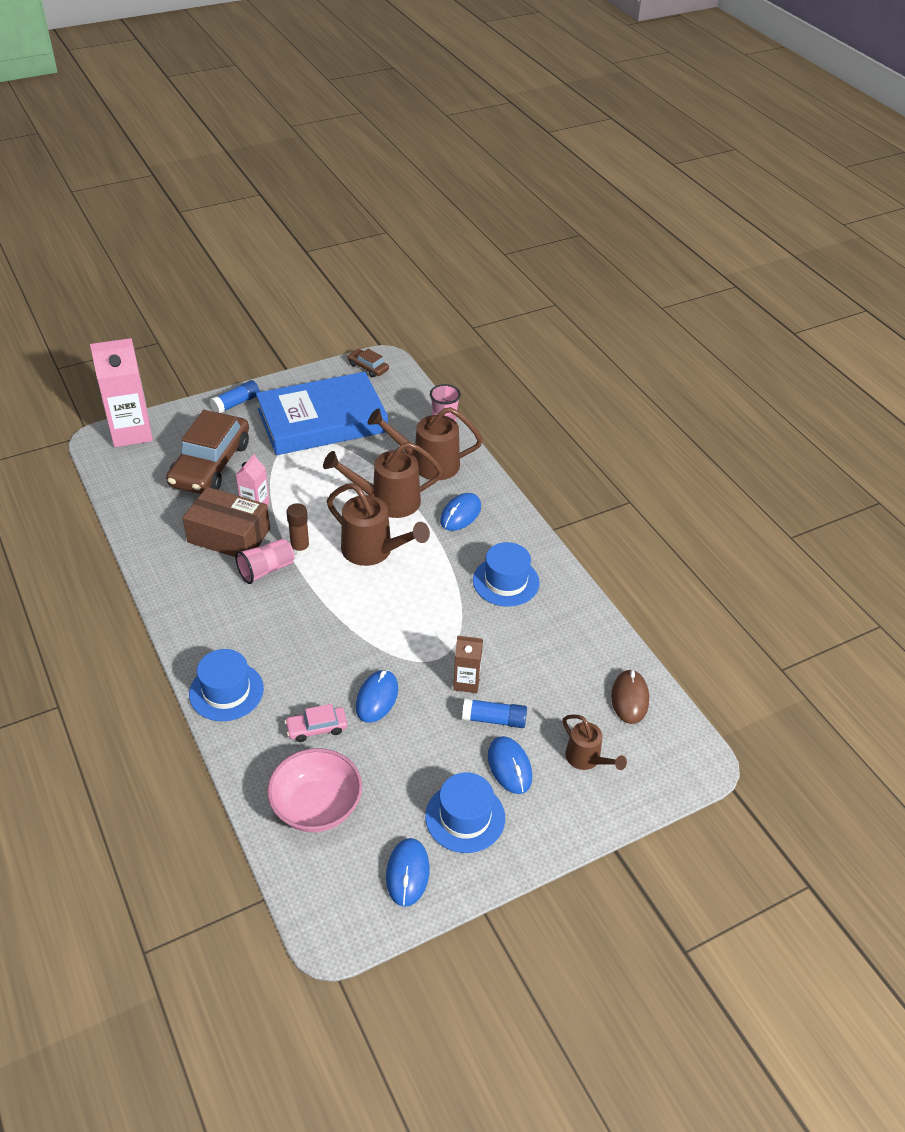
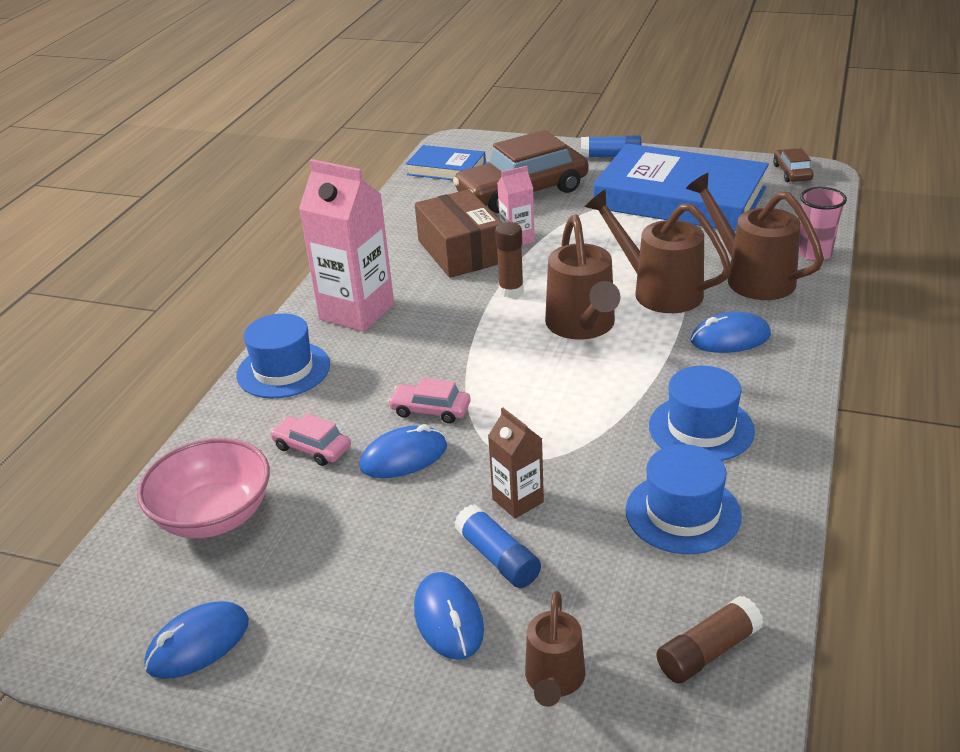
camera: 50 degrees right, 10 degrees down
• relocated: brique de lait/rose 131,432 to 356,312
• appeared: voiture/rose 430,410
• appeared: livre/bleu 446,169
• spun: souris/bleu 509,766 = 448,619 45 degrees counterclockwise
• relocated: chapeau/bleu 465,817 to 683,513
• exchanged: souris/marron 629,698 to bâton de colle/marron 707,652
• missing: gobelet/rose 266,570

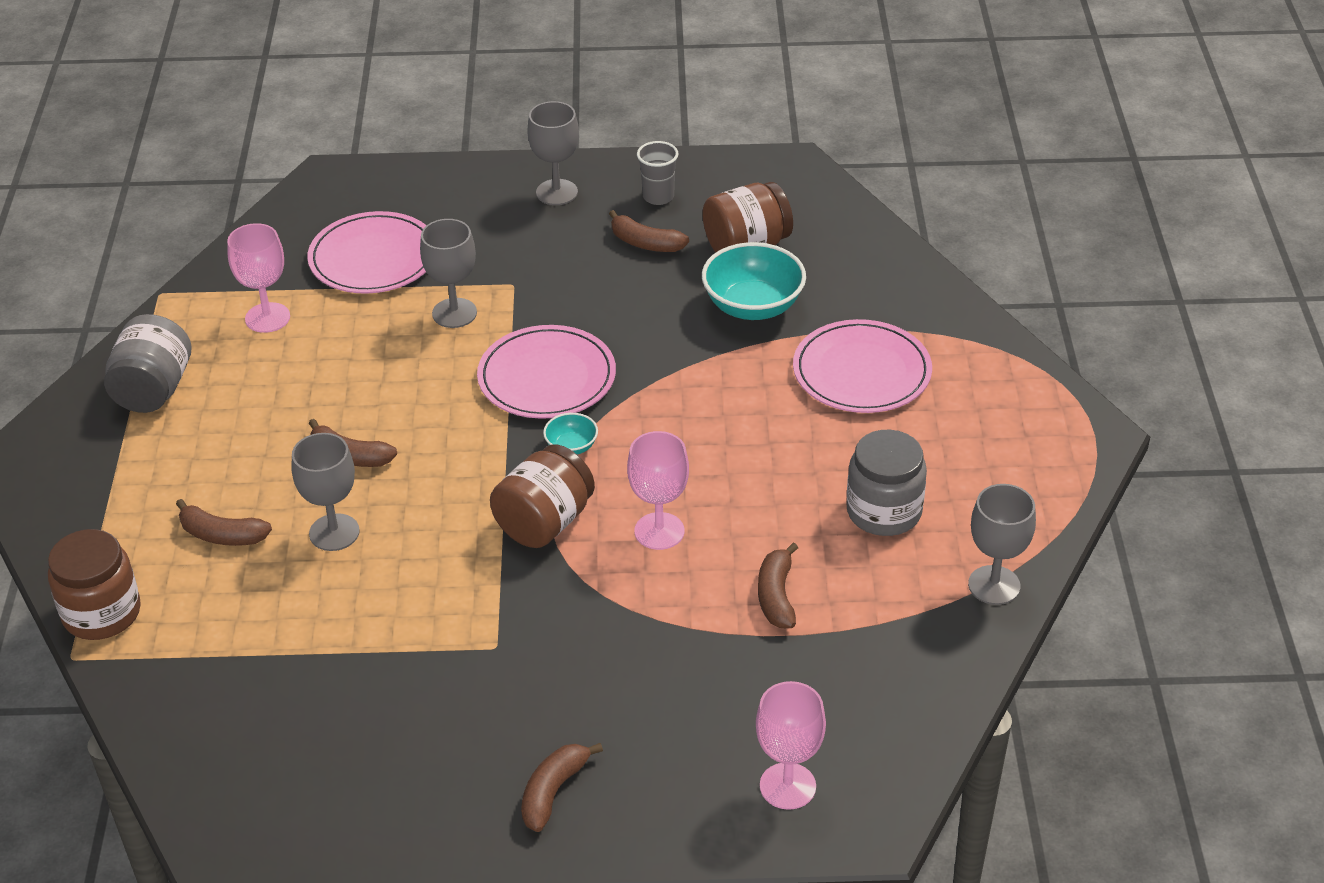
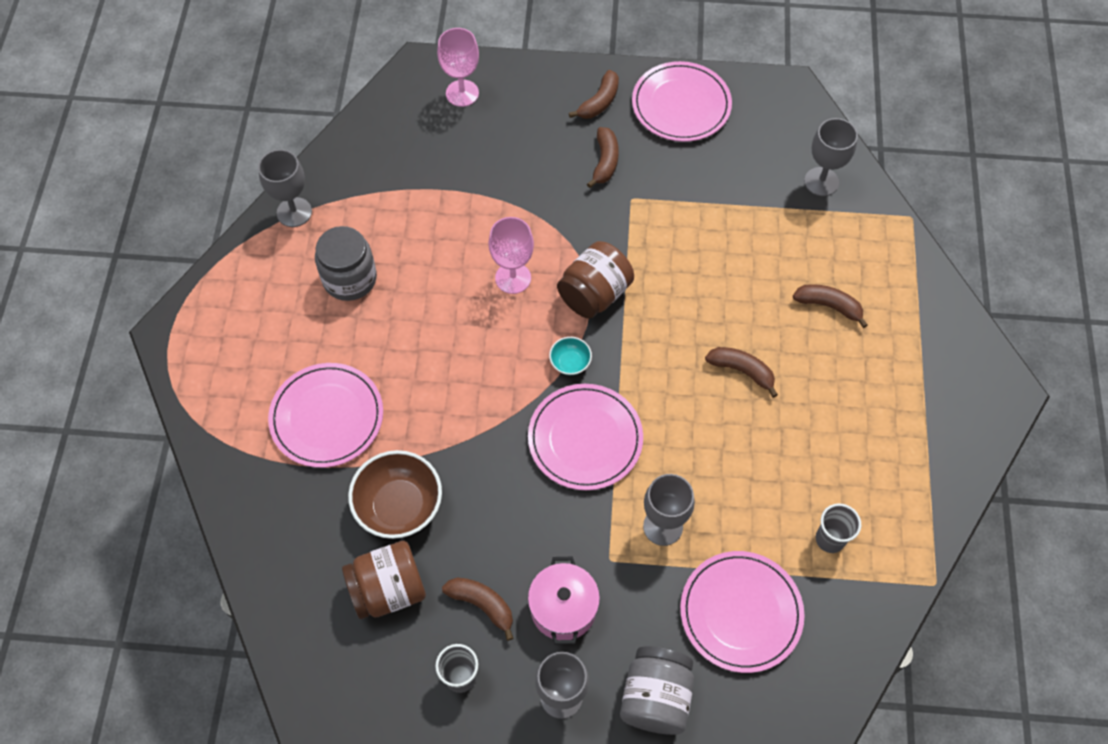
camera: 175 degrees left, 20 degrees up
• colour: bol/turquoise 753,306 to bol/marron 399,506
• appeared: marmite/rose 563,608
• relocated: banane/marron 776,596 to 605,162
• relocated: bocal/gris 153,390 to 655,697
• appeared: assiette/rose 681,105
• relocated: verre à pied/gris 334,532 to 821,181
• exchanged: verre à pied/rose 267,318 to gobelet/gris 830,539
• missing: bocal/marron 102,613

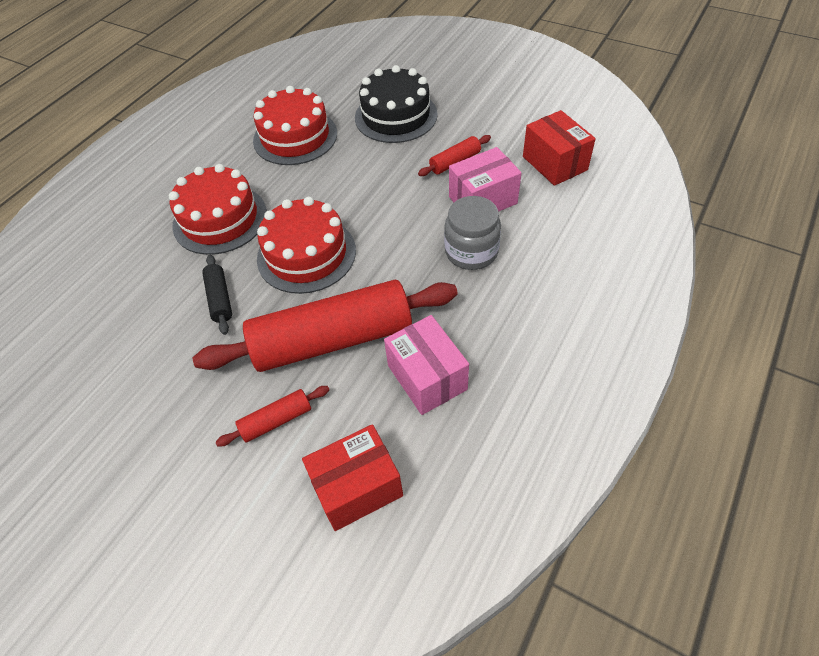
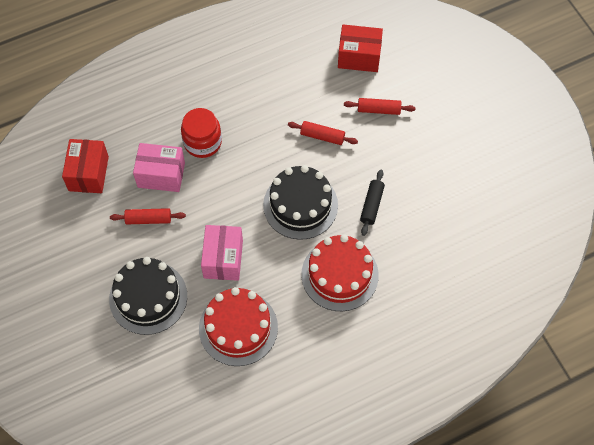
camera: 150 degrees left, 10 degrees up
• colour: bocal/gris 471,252 to bocal/rouge 202,142
• relocated: boîte/rose 427,377 to 223,259
• colour: gâteau/rouge 306,254 to gâteau/noir 300,205
• size: rouleau à pâtisserie/rouge 333,339 = 322,136 x0.42

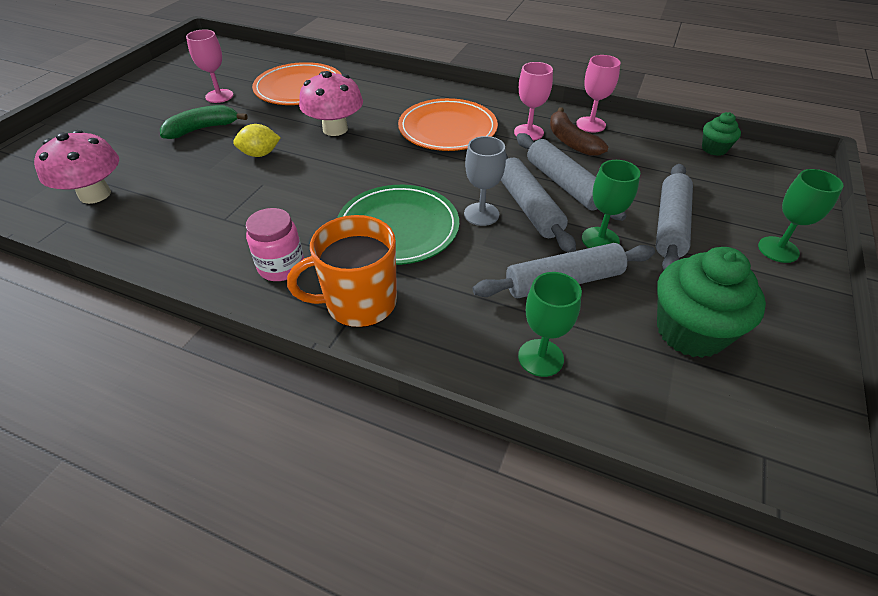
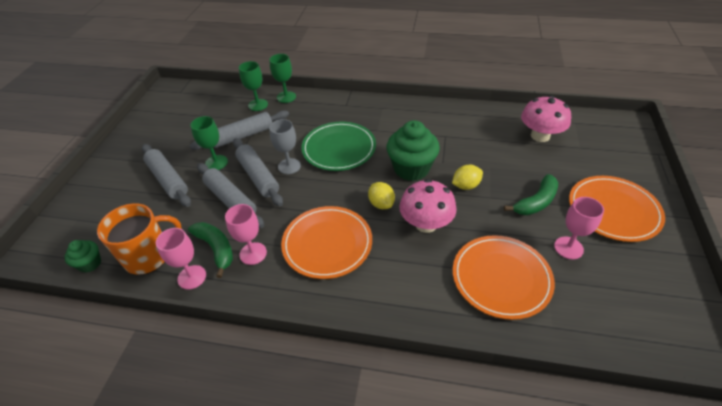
camera: 170 degrees right, 0 degrees up
• relocated: tasse/orange 359,303 to 148,256
• spun: rouleau à pâtisserie/gris 670,225 = 168,180 45 degrees counterclockwise
• colour: banane/marron 571,141 to banane/vert 216,249
• relocated: verre à pied/vert 778,249 to 286,97
• appeared: citron/jaune 381,204
• relocated: muffin/vert 690,331 to 411,168
• appeared: assiette/orange 613,210
• missing: bocal/rose 281,267

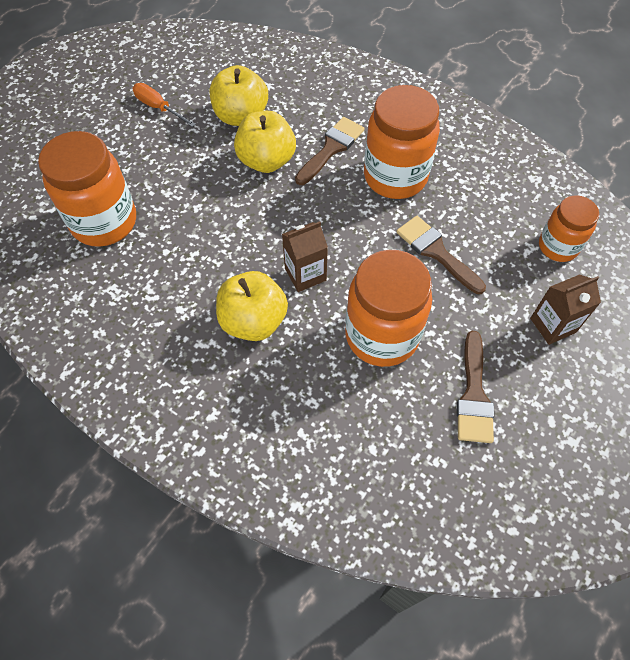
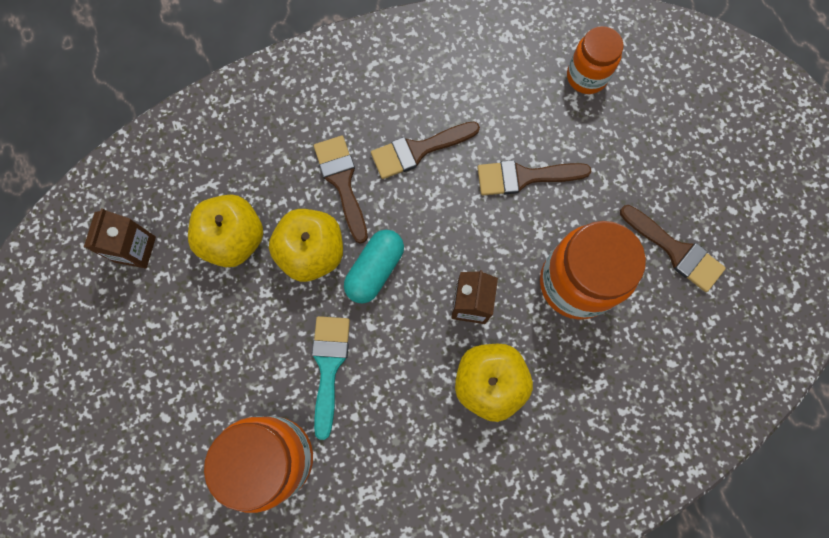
camera: 55 degrees left, 15 degrees up
• relocated: brique de lait/marron 552,325 to 135,249
• appeared: pinceau/turquoise 329,366
• appeared: gélule/turquoise 375,270
• exchanged: bocal/orange 395,177 to pinceau/marron 418,150
• missing: tournevis/orange 158,108

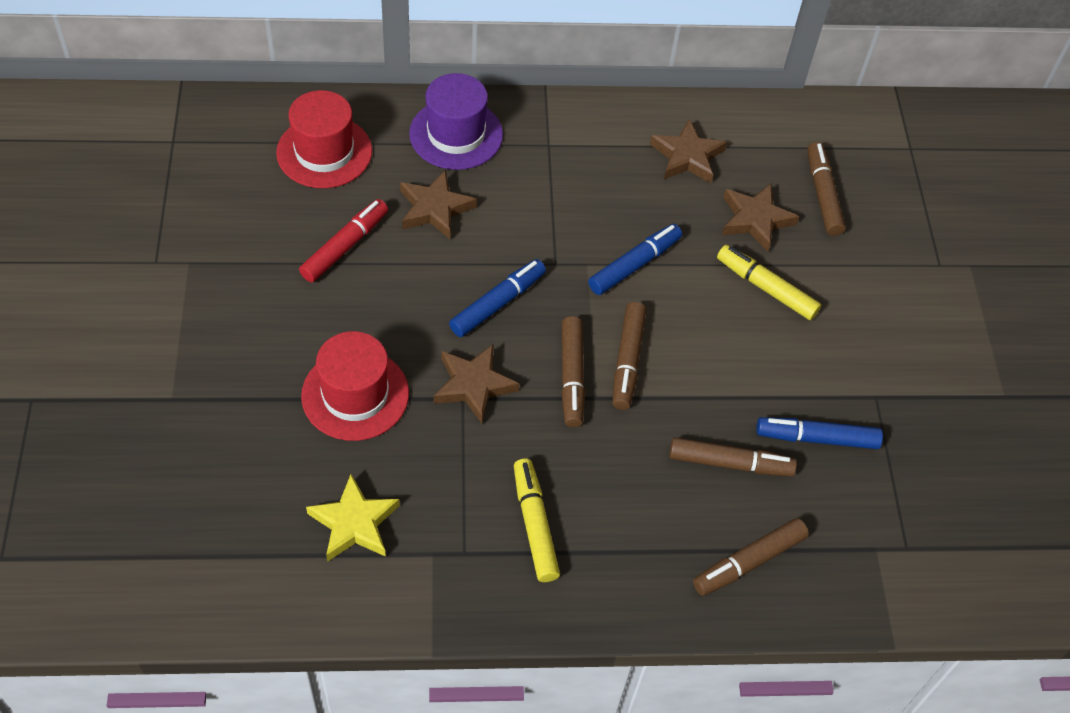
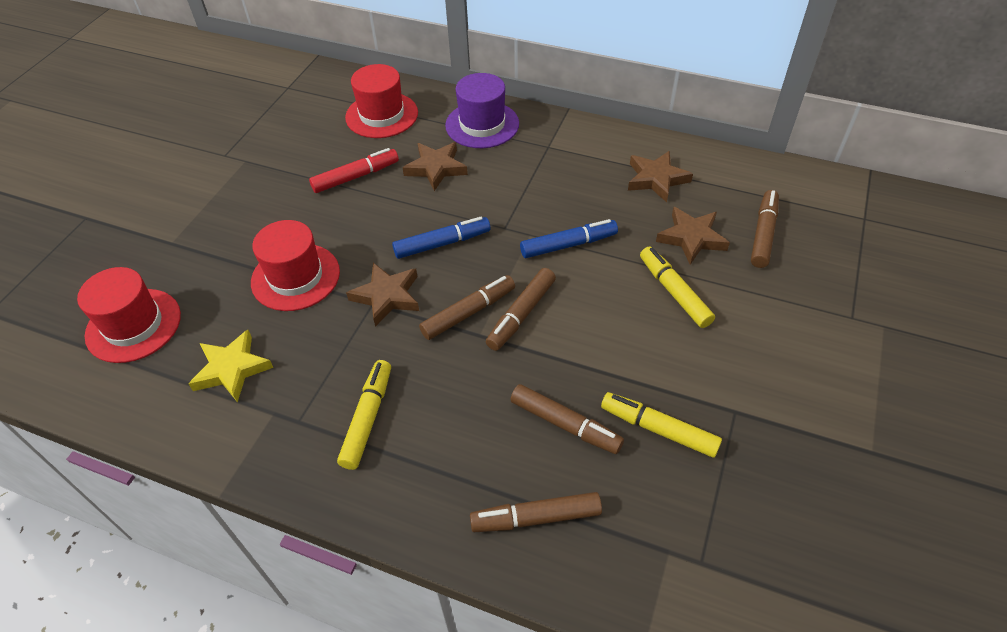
camera: 30 degrees right, 5 degrees down
• appeared: chapeau/rouge 133,325
• spun: feutre/marron 572,376 = 468,313 150 degrees counterclockwise
• colour: feutre/bleu 817,438 to feutre/jaune 659,429

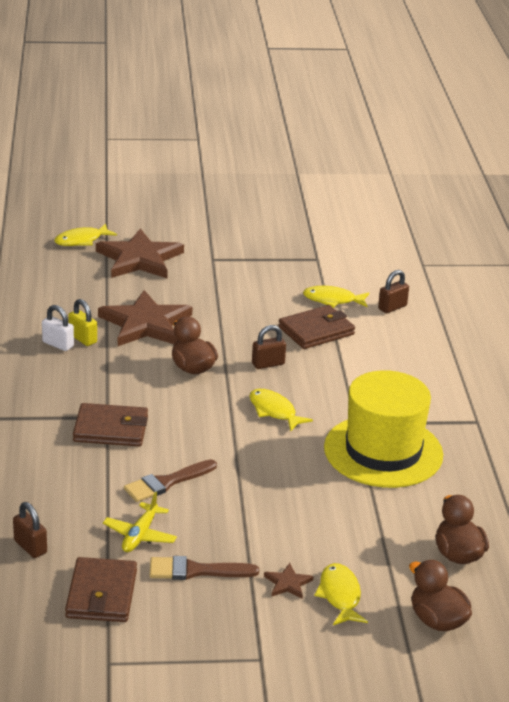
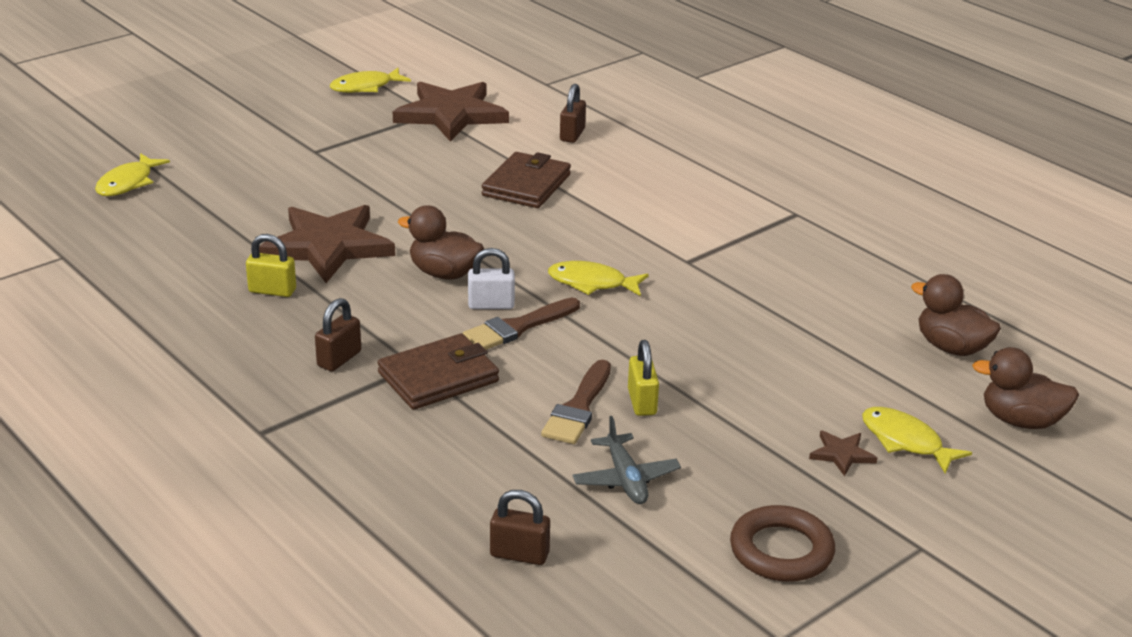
camera: 35 degrees left, 0 degrees up
• relocated: cadenas/marron 268,364 to 339,359
• relocated: poisson/jaune 332,300 to 365,87
• relocated: étoile/marron 139,259 to 451,114
• relocated: pinceau/marron 196,571 to 517,327
• relocated: cadenas/blanc 58,344 to 491,305
• colour: avion/jaune 140,535 to avion/gris 625,479
• appeared: cadenas/jaune 642,402
• appeared: anneau/marron 781,551
• missing: portefeuille/marron 101,594
• missing: chapeau/jaune 383,451

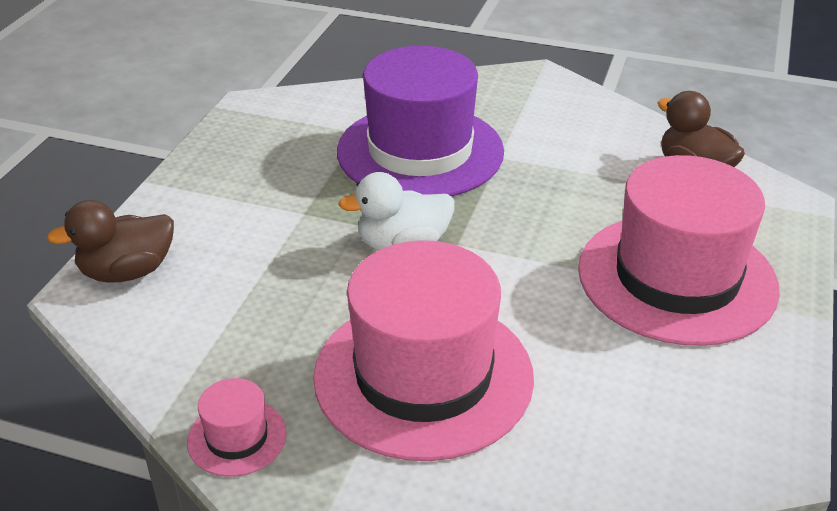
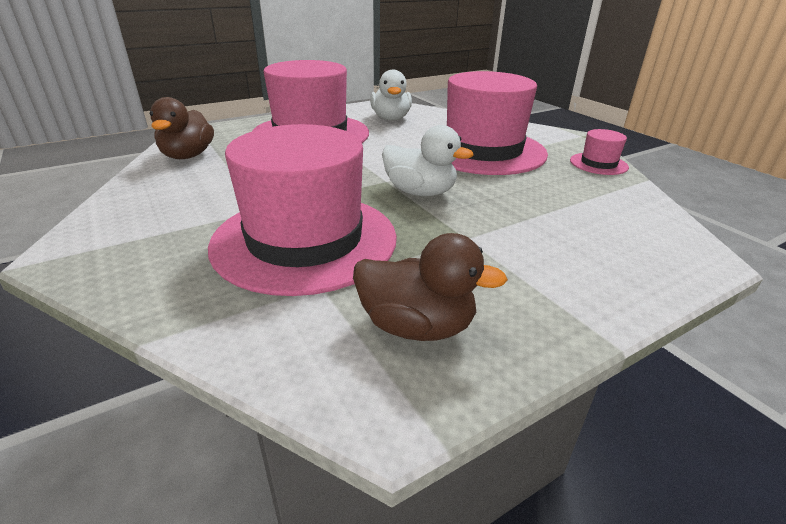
camera: 140 degrees left, 5 degrees down
• colour: chapeau/violet 420,151 to chapeau/rose 305,240
• relocated: canard/marron 127,272 to 416,326
• appeared: canard/blanc 391,118

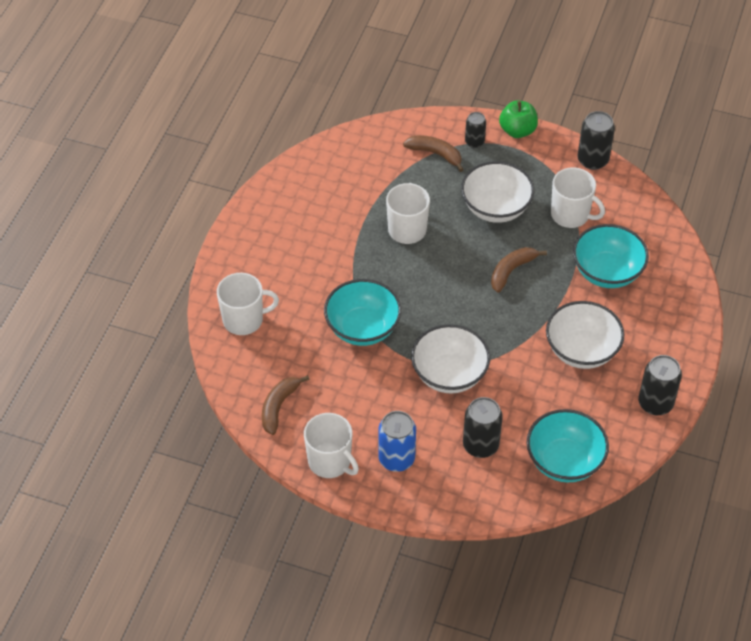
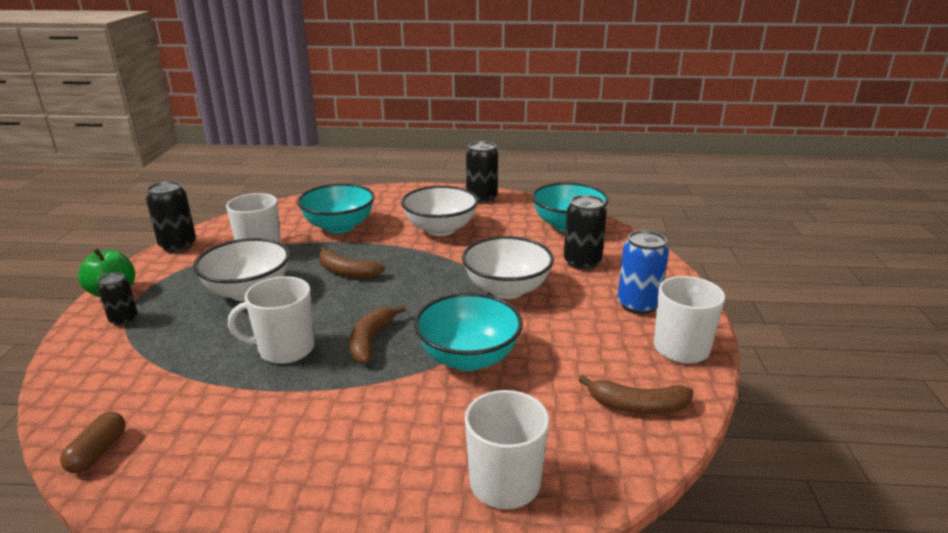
camera: 105 degrees left, 25 degrees down
• appeared: gélule/marron 98,452
• relocated: banane/marron 436,154 to 371,340

